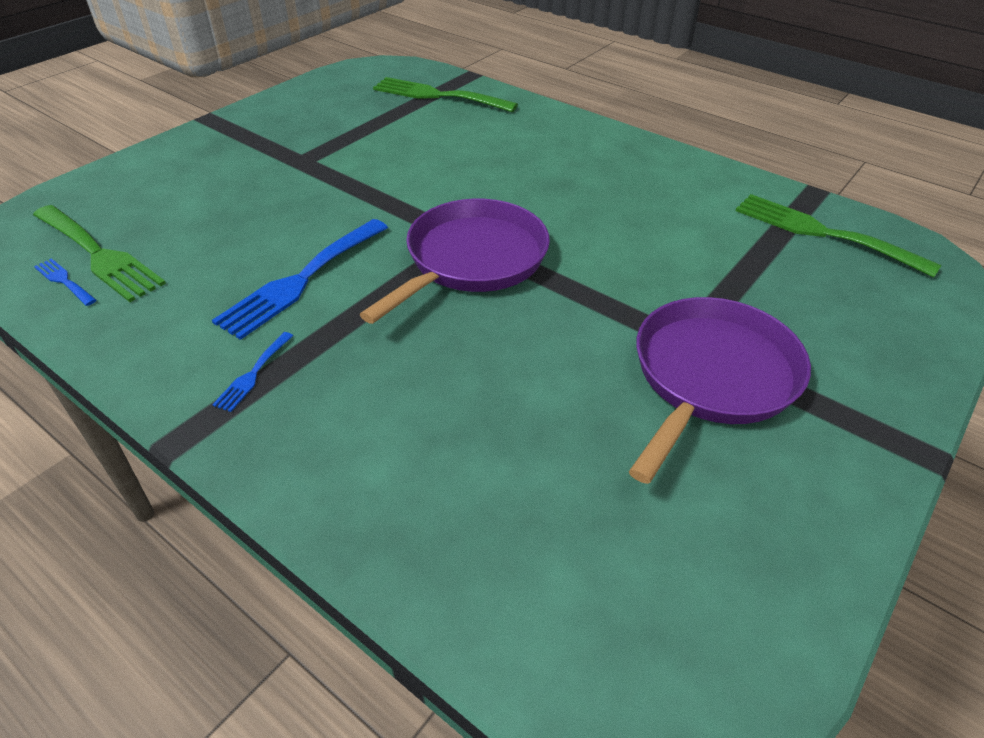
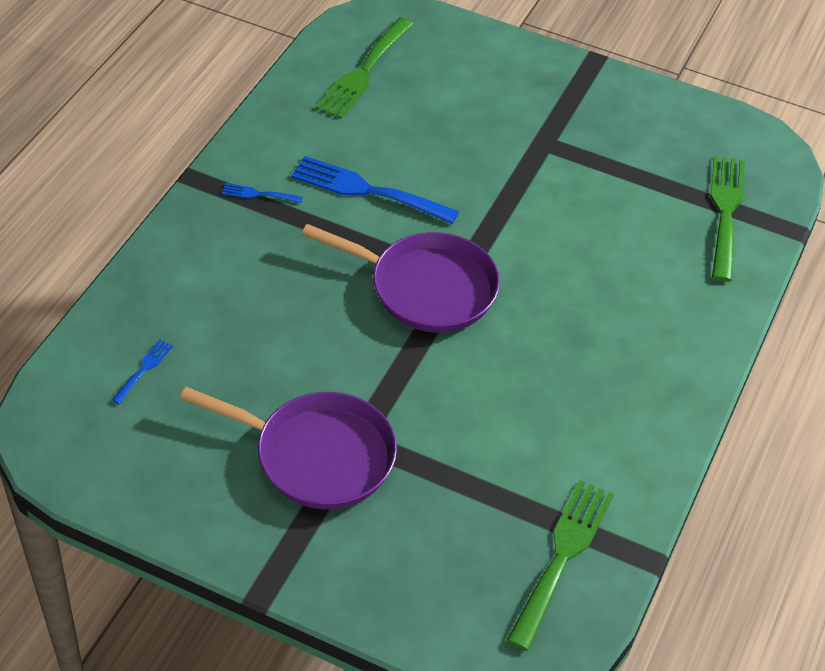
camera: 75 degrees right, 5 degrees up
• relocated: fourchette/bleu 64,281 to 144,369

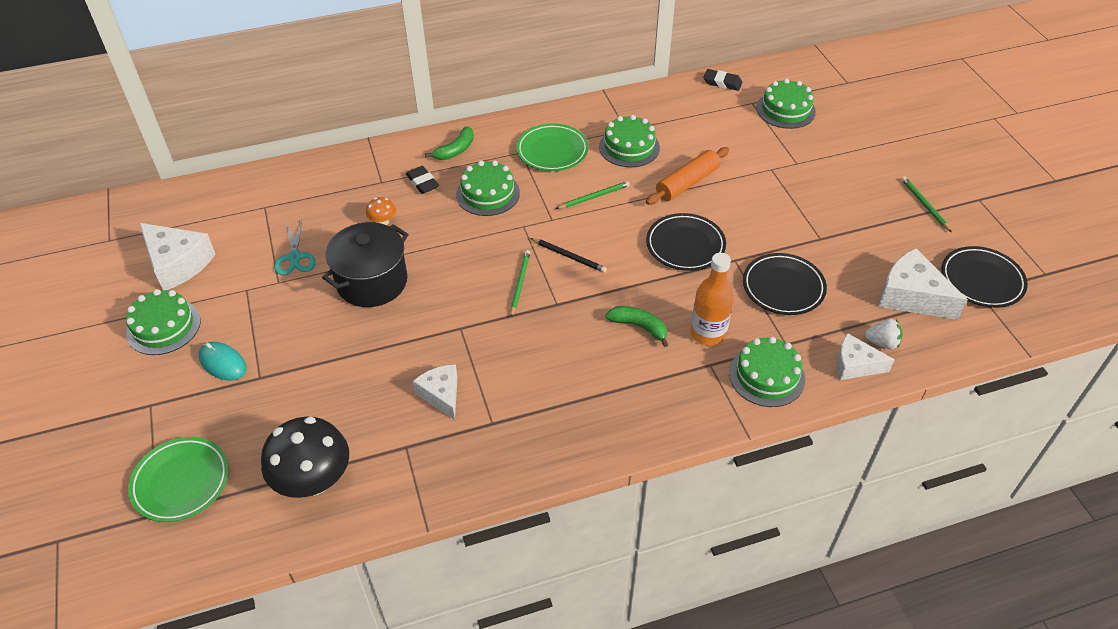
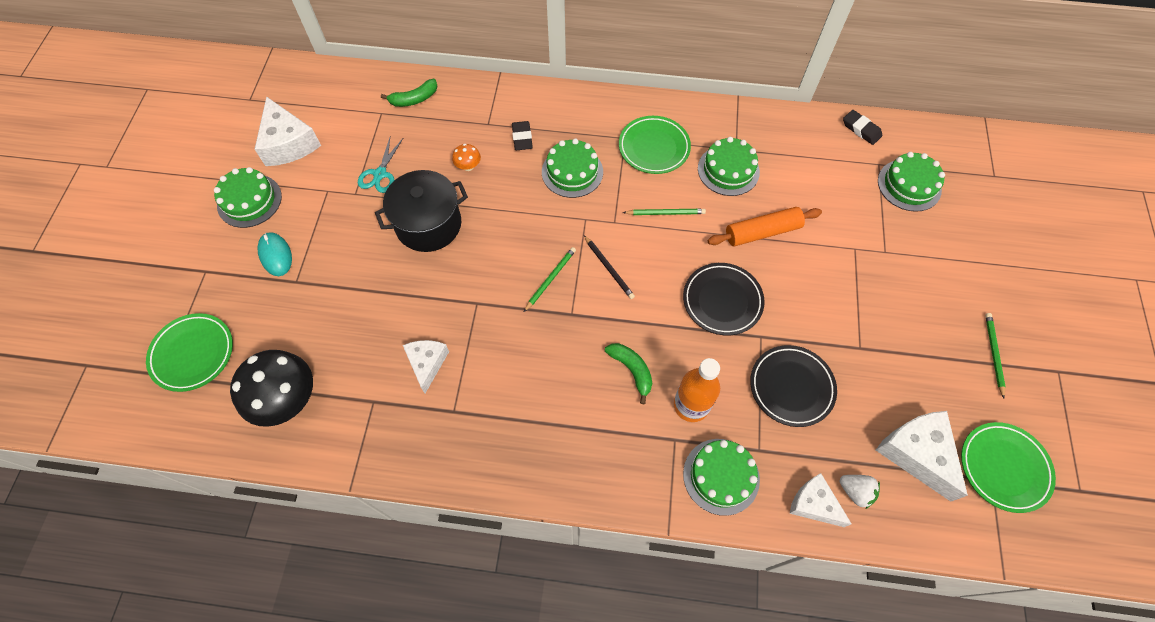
camera: 25 degrees right, 15 degrees up
• relocated: banane/vert 455,150 to 414,99
• colour: assiette/noir 981,280 to assiette/vert 1003,468

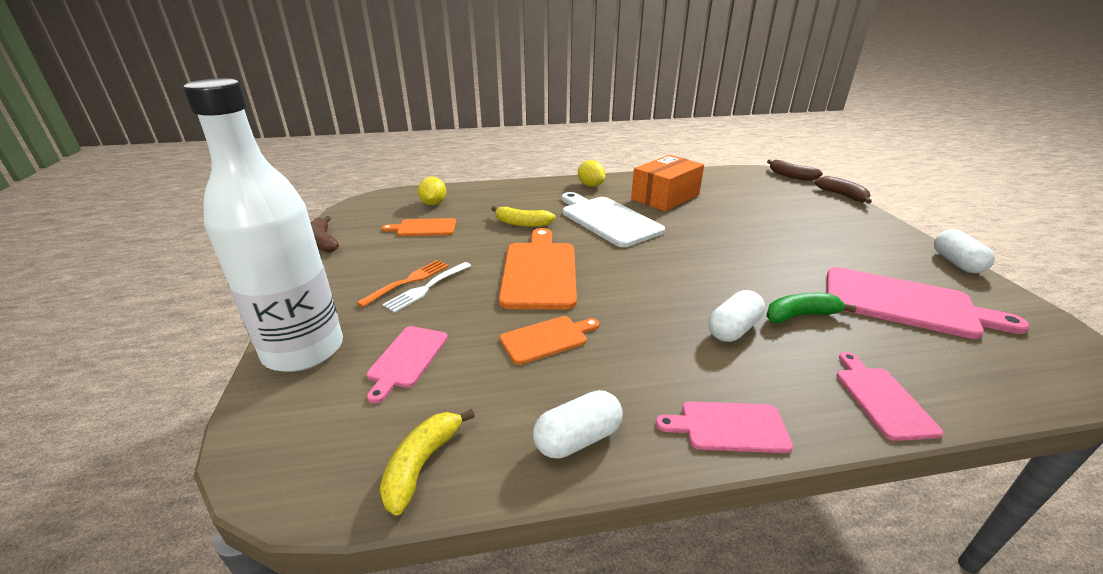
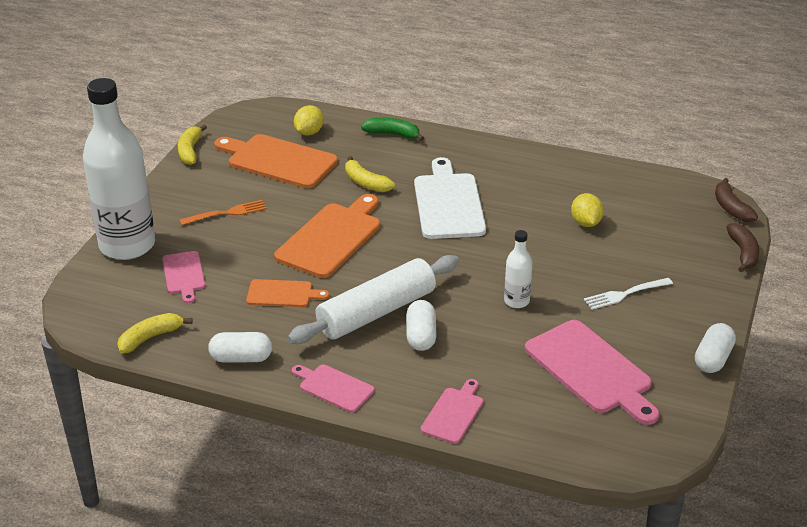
camera: 30 degrees right, 5 degrees up
• spun: planche à découper/rose 407,359 = 184,275 60 degrees counterclockwise
• colour: banane/marron 323,242 to banane/jaune 190,151
• size: planche à découper/orange 424,228 = 278,161 x1.81
• appeared: rouleau à pâtisserie/blanc 376,312
• relocated: banane/vert 800,315 to 393,134
• spun: gélule/blanc 733,329 = 421,336 75 degrees counterclockwise
• appeared: bouteille/blanc 516,301
• relocated: citron/jaune 590,185 to 586,223
• relocated: fourchette/blanc 427,288 to 625,294
• missing: boîte/orange 665,197

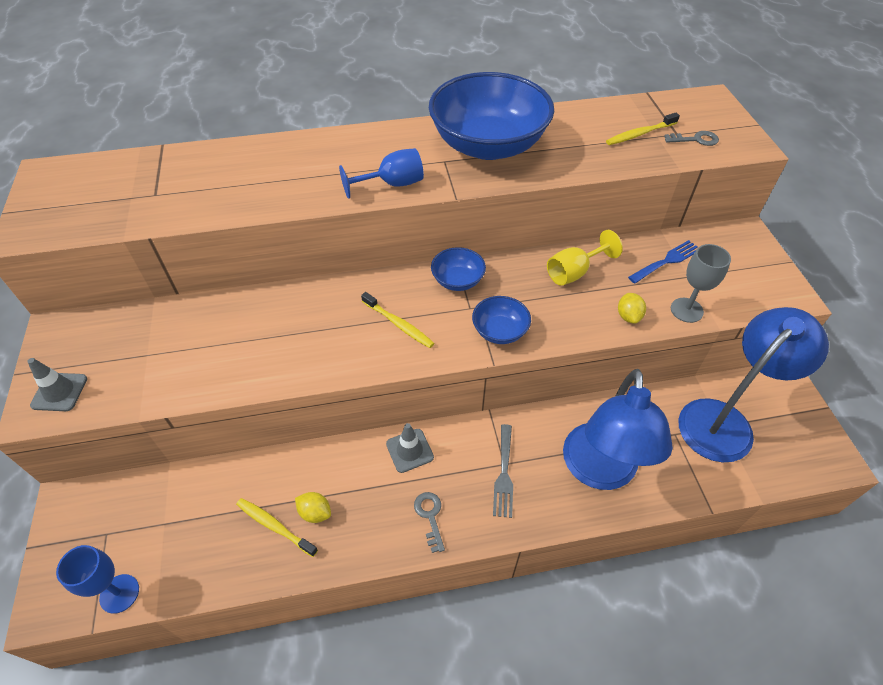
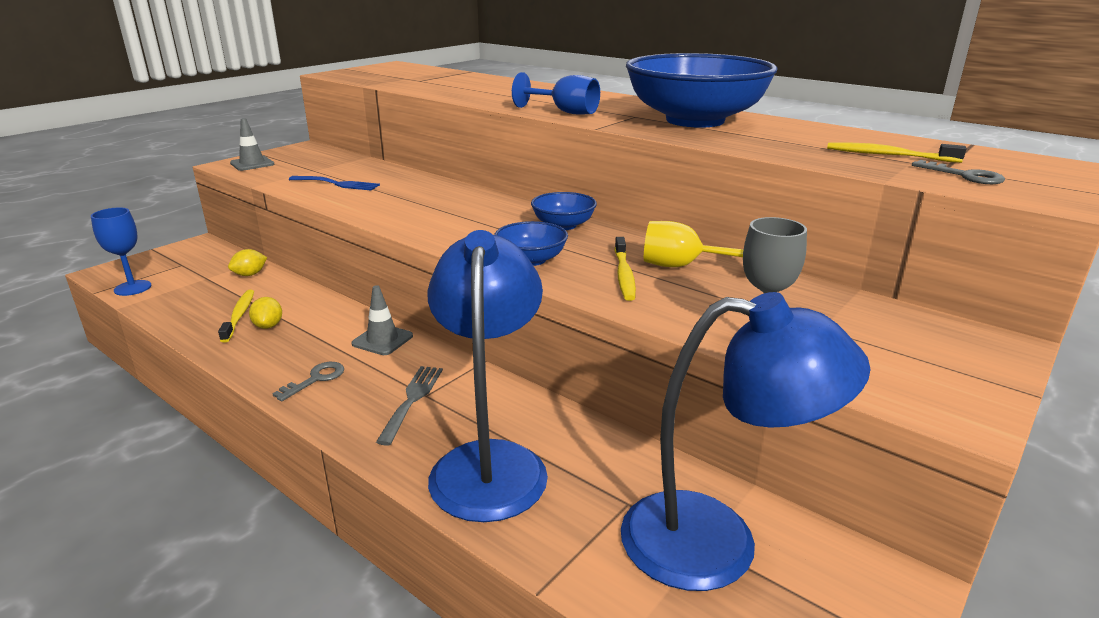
camera: 50 degrees right, 25 degrees down
• relocated: citron/jaune 628,316 to 250,274
• relocated: fourchette/bleu 667,261 to 337,184
• spun: fourchette/gris 504,474 = 412,400 135 degrees clockwise
• spun: lampe/bleu 599,471 = 490,462 120 degrees clockwise
• relocated: brosse à dents/jaune 398,324 to 624,275

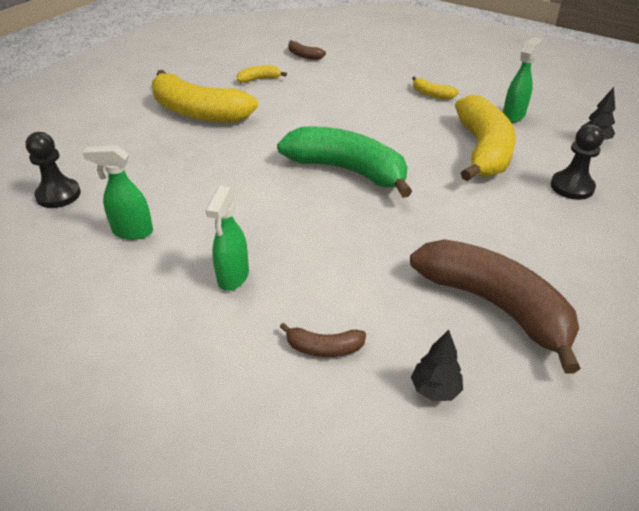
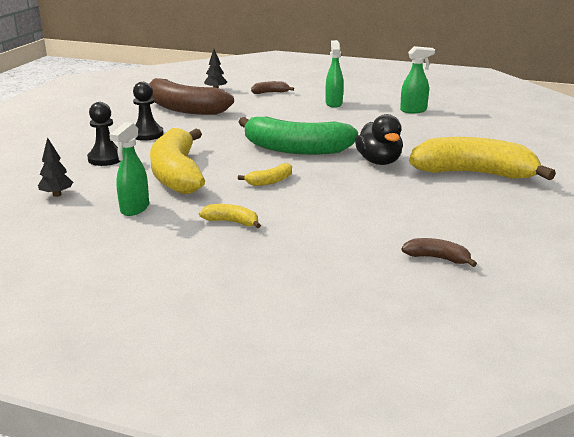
camera: 165 degrees right, 15 degrees down
• relocated: pion/noir 58,195 to 147,134
• relocated: banane/jaune 259,79 to 270,181
• appeared: canard/noir 379,161

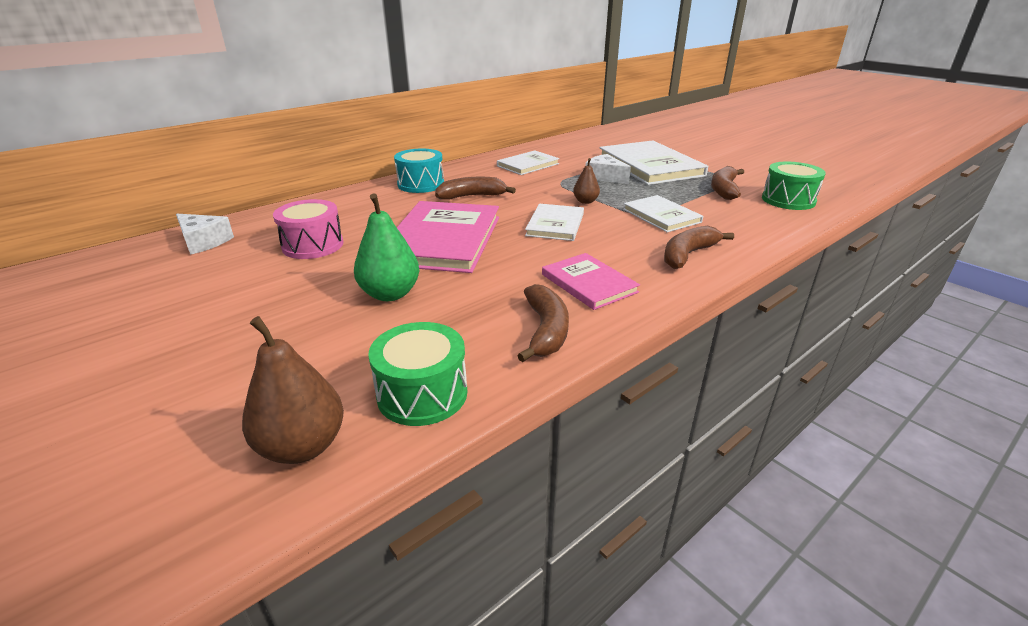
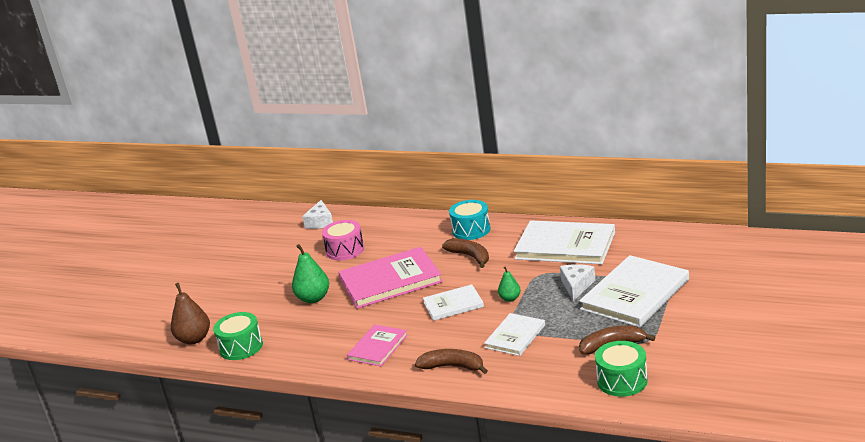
camera: 65 degrees right, 5 degrees down
• colour: poire/marron 585,201 to poire/vert 510,298
• size: livre/blanc 528,165 = 565,246 x1.78
• missing: banane/marron 546,330

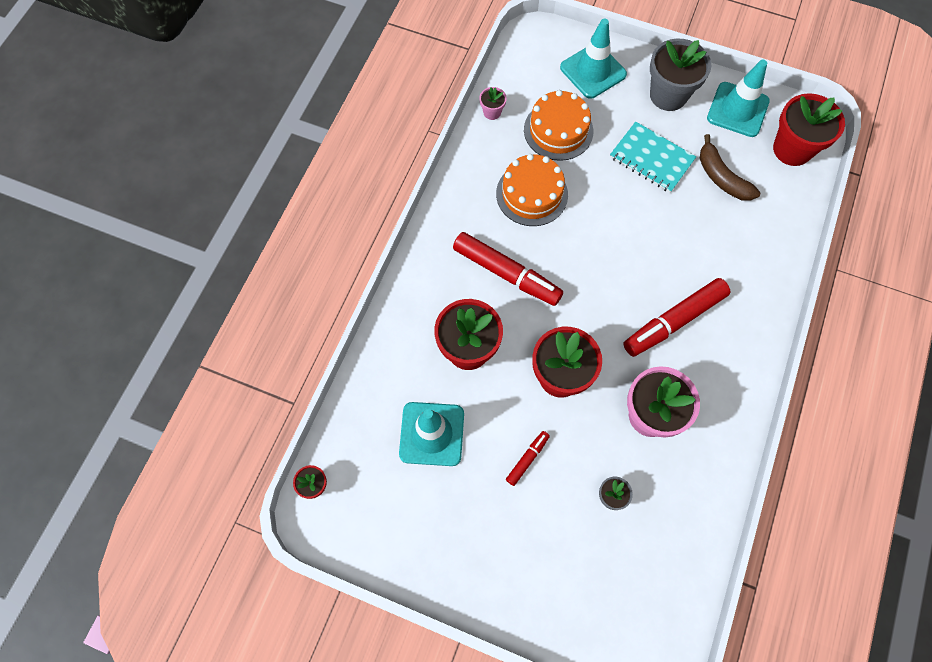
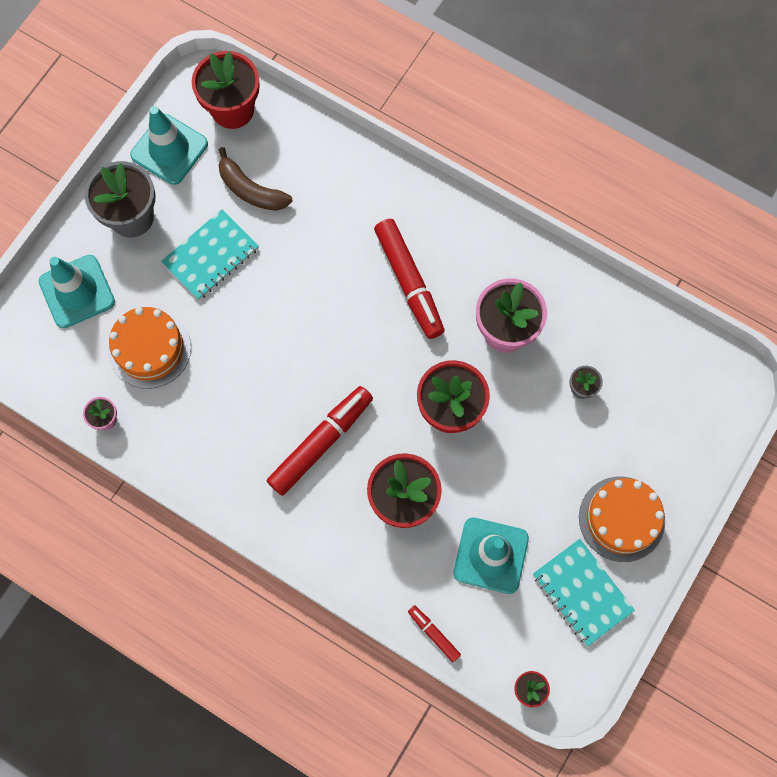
camera: 80 degrees left, 5 degrees up
• spun: banane/marron 721,177 = 251,190 60 degrees clockwise
• relocated: feutre/rouge 527,459 to 434,634
• appeared: carnet/turquoise 582,592
• relocated: gâteau/orange 532,194 to 621,519

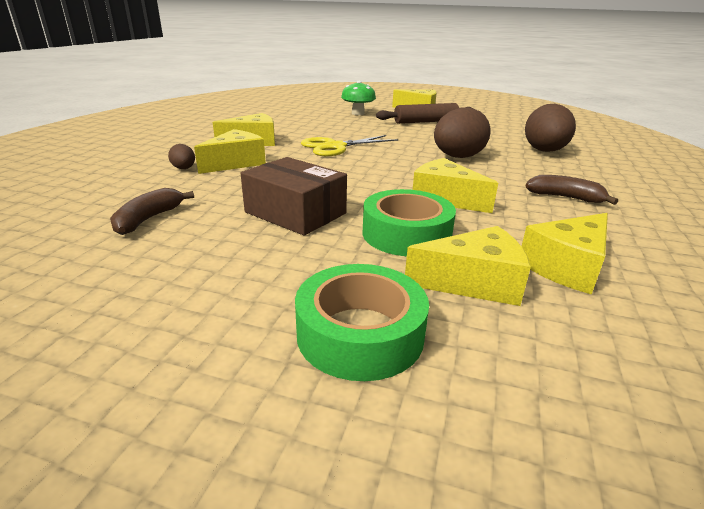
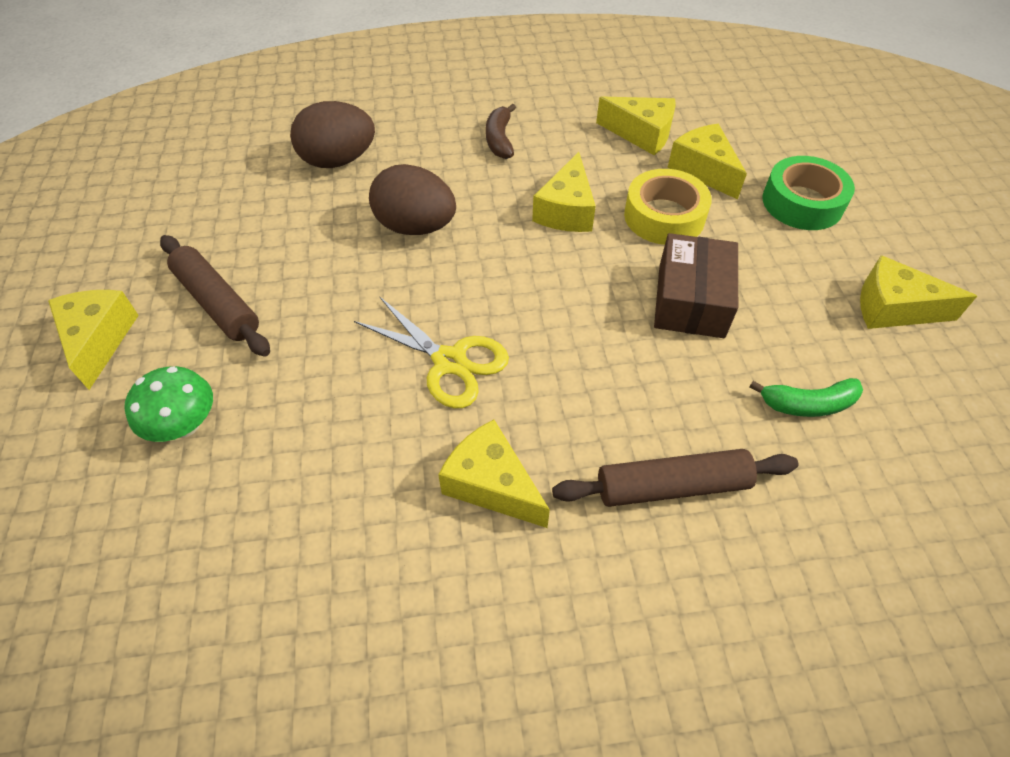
camera: 115 degrees left, 25 degrees up
• exchanged: œuf/marron 184,169 to rouleau à pâtisserie/marron 672,486
• colour: ruban adhésif/vert 406,234 to ruban adhésif/jaune 664,216
• colour: banane/marron 148,219 to banane/vert 807,404
• relocated: fromage/jaune 235,163 to 893,308

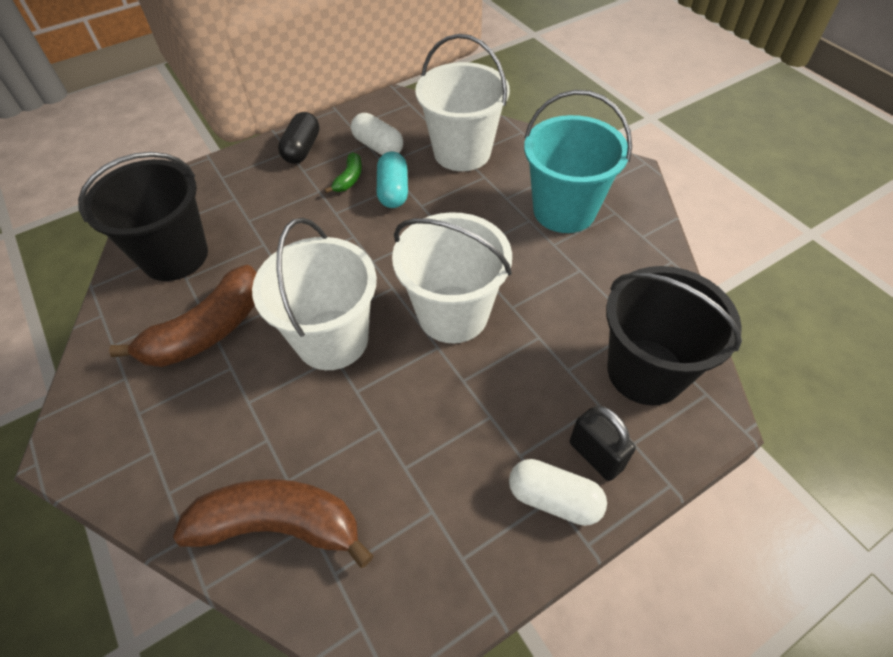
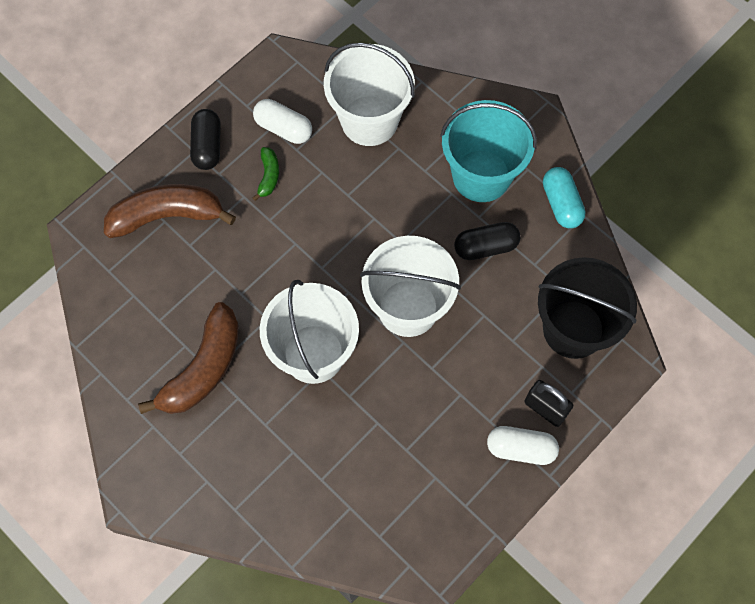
camera: 15 degrees left, 15 degrees up
• relocated: banane/marron 279,525 to 167,216
• appeared: gélule/noir 485,247
• relocated: gélule/turquoise 393,191 to 561,204
• missing: seau/noir 175,256

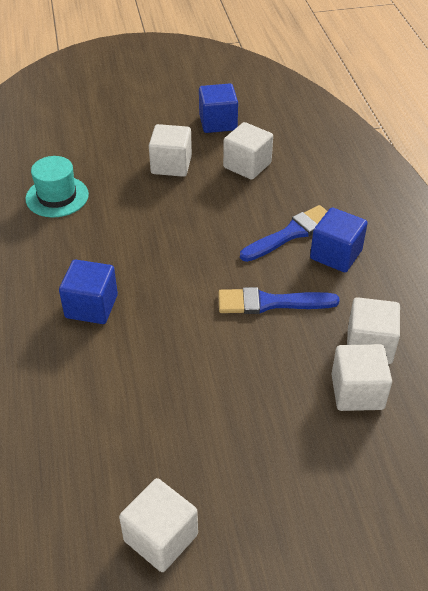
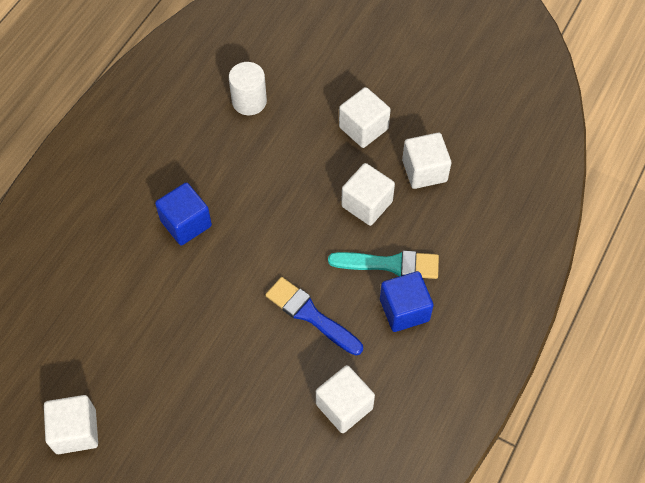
camera: 40 degrees right, 15 degrees up
• exchanged: chapeau/turquoise 57,197 to cylindre/blanc 249,101
• colour: pinceau/bleu 291,233 to pinceau/turquoise 390,264
• relocated: cube/blanc 357,392 to 367,204
• missing: cube/bleu 218,122

